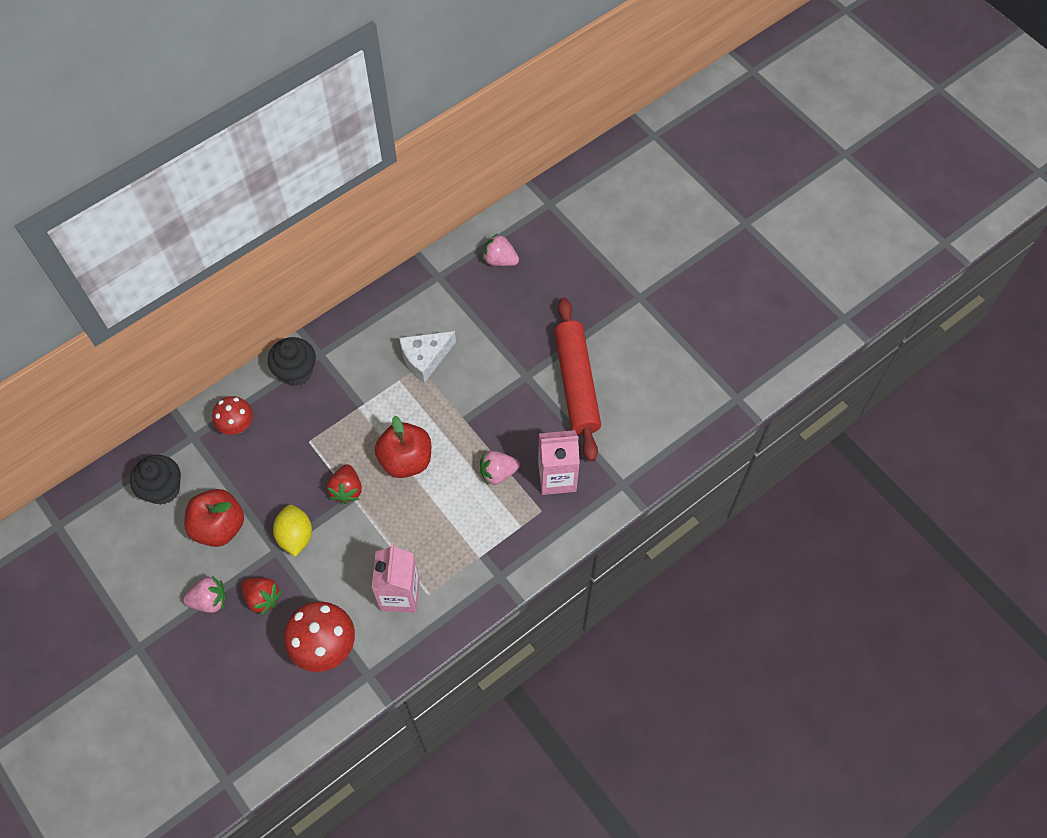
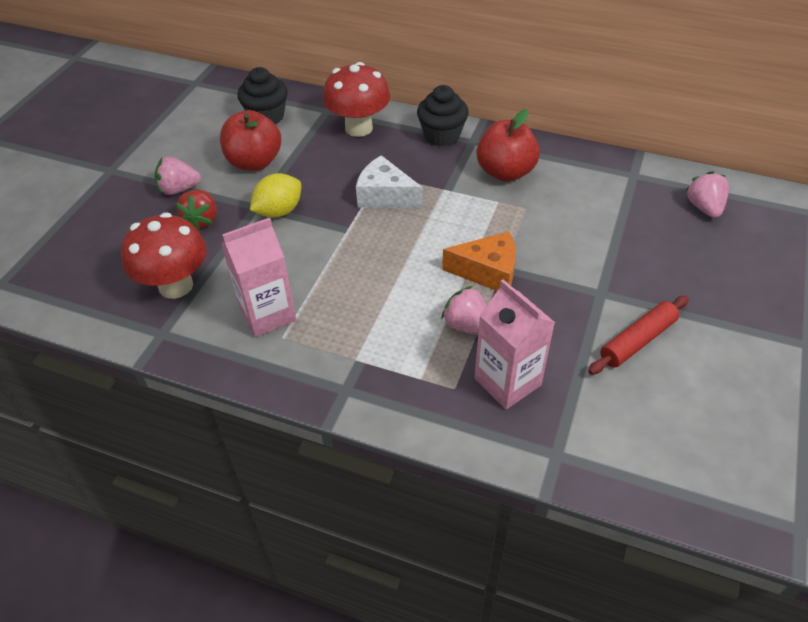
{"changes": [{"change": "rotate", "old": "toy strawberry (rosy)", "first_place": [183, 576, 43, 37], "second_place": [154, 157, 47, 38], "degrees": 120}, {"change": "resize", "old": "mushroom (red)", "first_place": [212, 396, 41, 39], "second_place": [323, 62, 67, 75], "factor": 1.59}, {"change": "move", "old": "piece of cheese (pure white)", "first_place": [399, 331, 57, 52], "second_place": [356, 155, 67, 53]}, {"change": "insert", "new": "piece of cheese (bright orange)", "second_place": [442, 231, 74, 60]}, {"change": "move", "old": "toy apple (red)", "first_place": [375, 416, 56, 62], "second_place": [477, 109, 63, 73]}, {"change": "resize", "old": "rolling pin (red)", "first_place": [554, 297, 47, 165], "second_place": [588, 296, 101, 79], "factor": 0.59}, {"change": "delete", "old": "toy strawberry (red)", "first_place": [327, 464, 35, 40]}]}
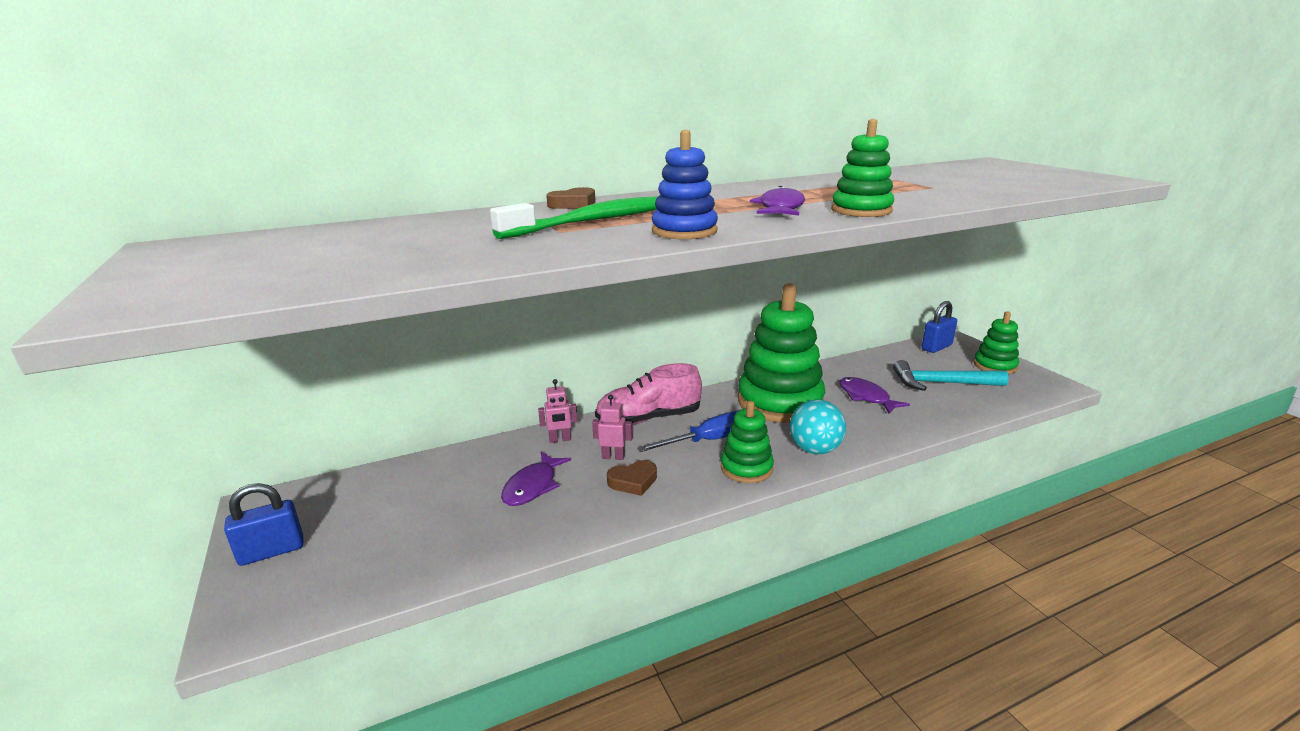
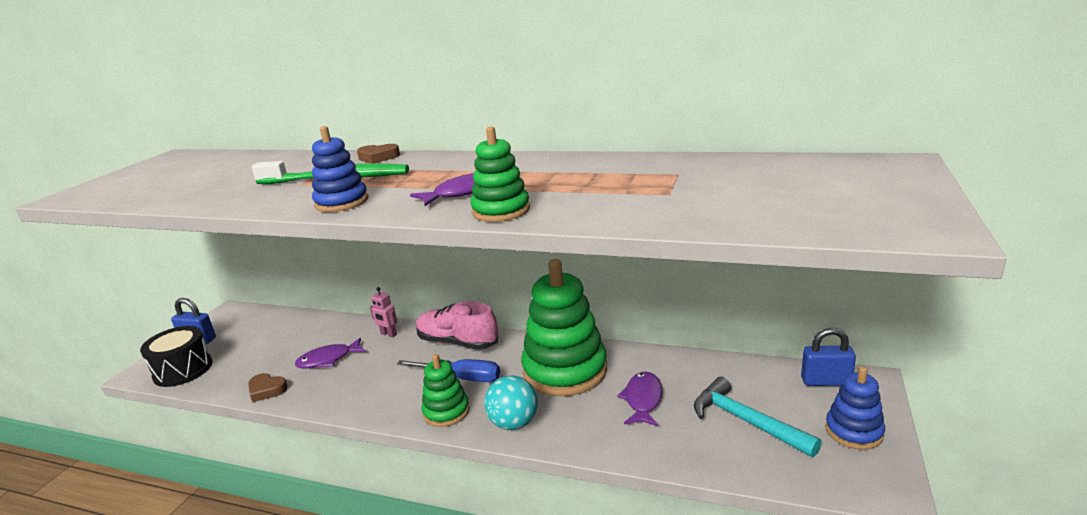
{"changes": [{"change": "insert", "new": "toy drum (ebony)", "second_place": [140, 326, 72, 61]}, {"change": "move", "old": "heart shape (dark brown)", "first_place": [607, 460, 50, 36], "second_place": [248, 373, 40, 29]}, {"change": "recolor", "old": "stacking rings (green)", "new": "stacking rings (cobalt)", "first_place": [973, 311, 46, 63], "second_place": [825, 366, 60, 84]}, {"change": "delete", "old": "robot (rosy)", "first_place": [592, 395, 40, 65]}]}
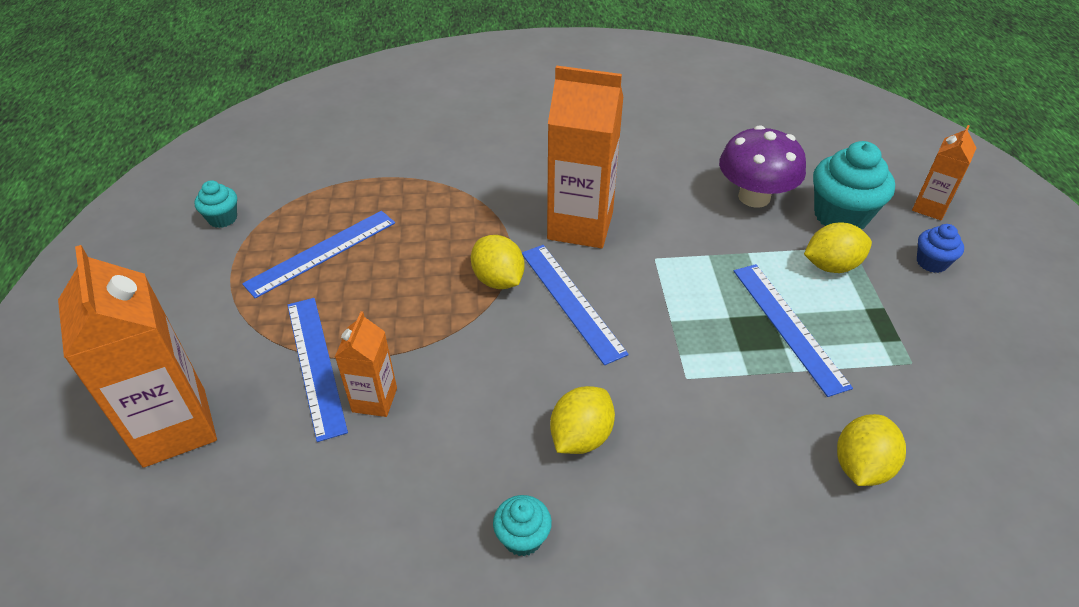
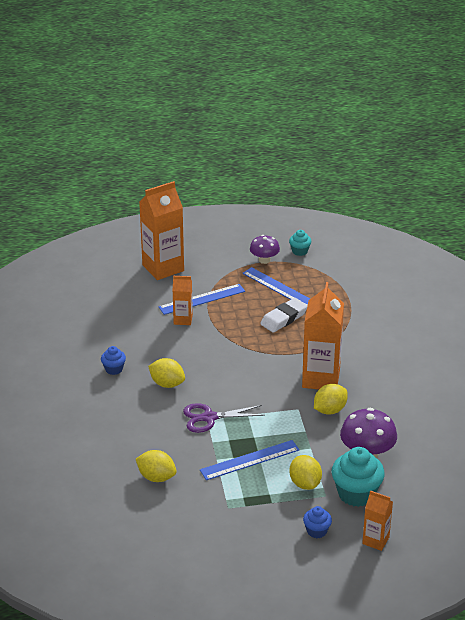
{"changes": [{"change": "recolor", "old": "cupcake (teal)", "new": "cupcake (cobalt)", "first_place": [493, 495, 59, 61], "second_place": [101, 346, 25, 29]}, {"change": "insert", "new": "pair of scissors (purple)", "second_place": [183, 403, 82, 30]}, {"change": "insert", "new": "mushroom (purple)", "second_place": [250, 235, 30, 29]}, {"change": "insert", "new": "pencil eraser (pure white)", "second_place": [260, 298, 48, 35]}, {"change": "move", "old": "toy lemon (yellow)", "first_place": [471, 235, 54, 54], "second_place": [314, 384, 34, 31]}, {"change": "delete", "old": "straightedge (cobalt)", "first_place": [522, 245, 107, 120]}]}
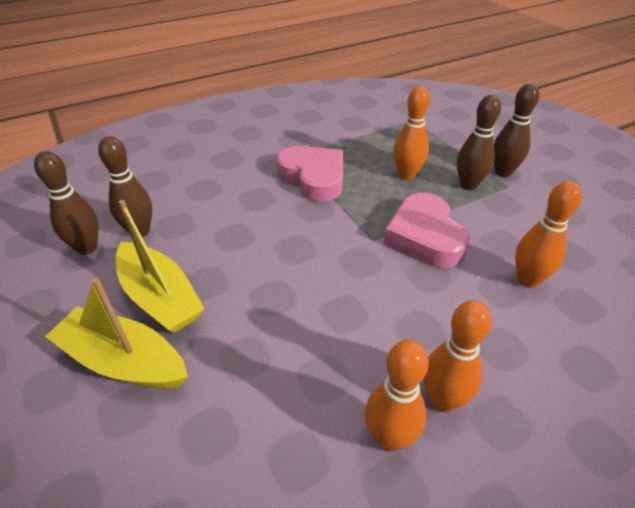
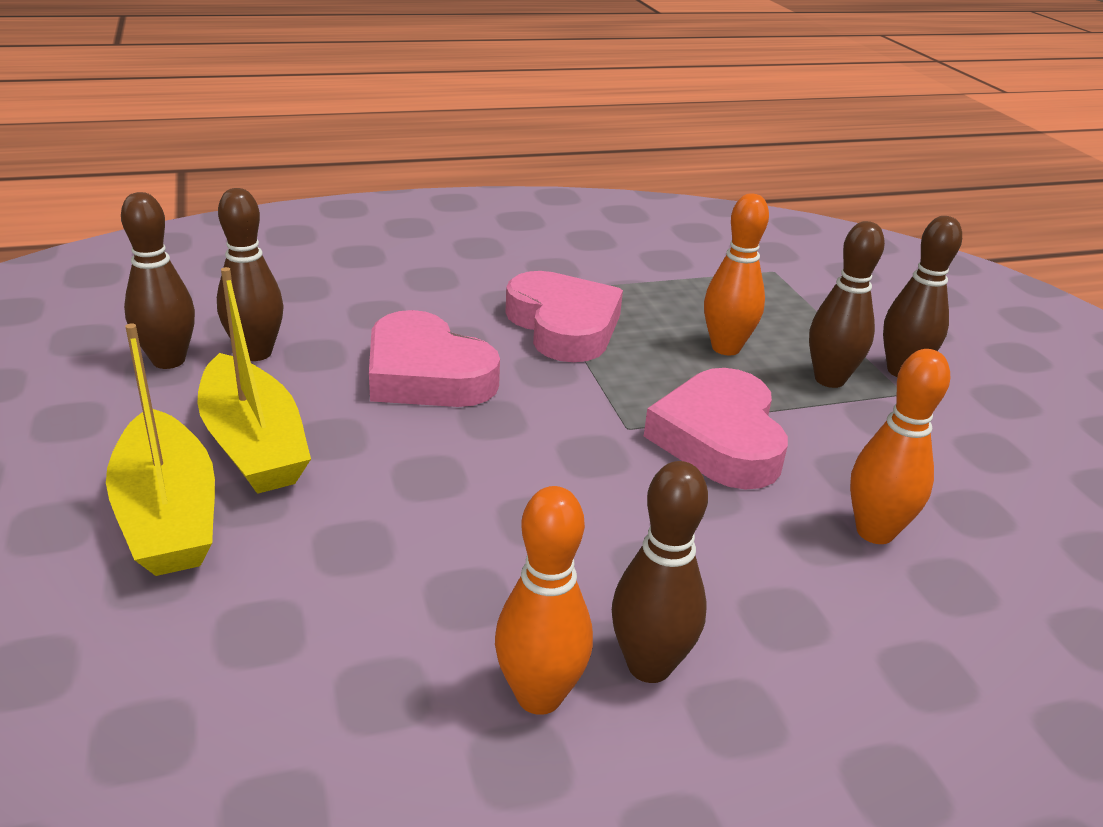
{"changes": [{"change": "rotate", "old": "sailboat (yellow)", "first_place": [45, 278, 143, 111], "second_place": [106, 324, 109, 252], "degrees": -150}, {"change": "insert", "new": "heart shape (rosy)", "second_place": [369, 310, 131, 97]}, {"change": "recolor", "old": "bowling pin (bright orange)", "new": "bowling pin (dark brown)", "first_place": [423, 300, 69, 112], "second_place": [612, 461, 96, 222]}]}
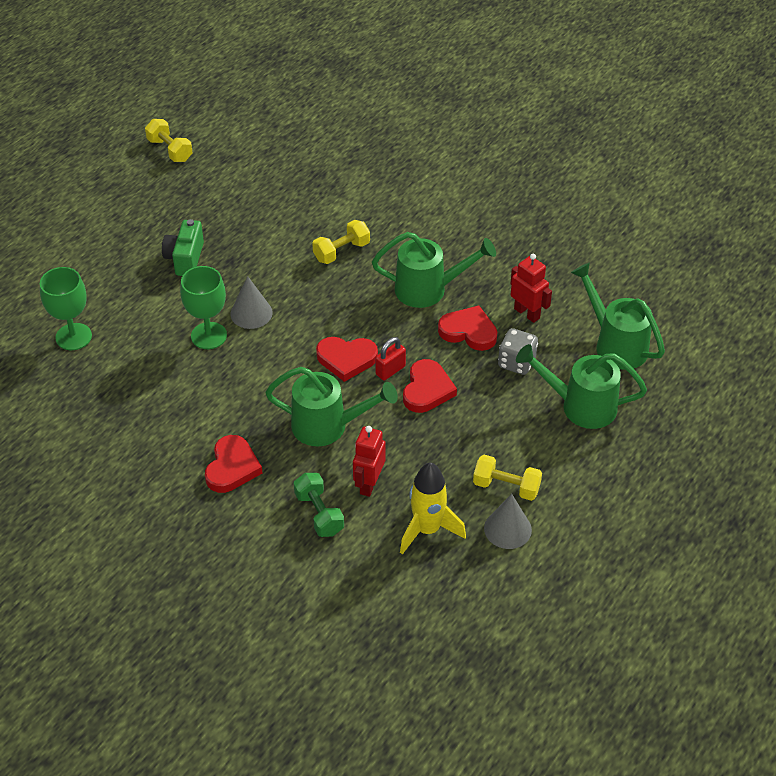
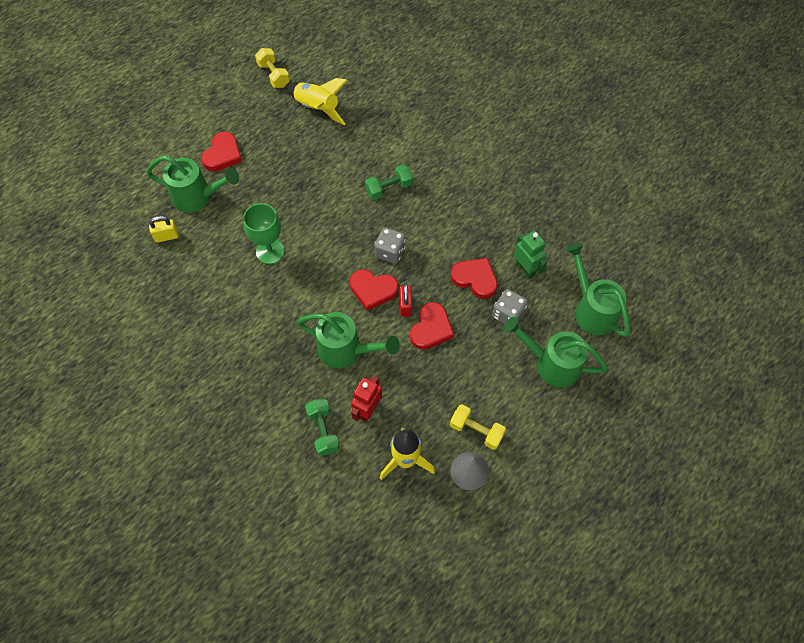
{"changes": [{"change": "move", "old": "sprinkling can (green)", "first_place": [372, 232, 124, 76], "second_place": [146, 155, 93, 58]}, {"change": "replace", "old": "chalice (green)", "new": "lock (yellow)", "first_place": [40, 267, 52, 83], "second_place": [149, 216, 30, 26]}, {"change": "move", "old": "heart shape (red)", "first_place": [205, 435, 57, 58], "second_place": [201, 132, 41, 39]}, {"change": "insert", "new": "toy rocket (yellow)", "second_place": [288, 78, 60, 47]}, {"change": "recolor", "old": "hand weight (yellow)", "new": "hand weight (green)", "first_place": [312, 220, 58, 44], "second_place": [365, 164, 48, 36]}, {"change": "insert", "new": "dice (grey)", "second_place": [375, 228, 30, 36]}, {"change": "rotate", "old": "lock (red)", "first_place": [375, 337, 31, 44], "second_place": [399, 283, 13, 34], "degrees": -60}, {"change": "recolor", "old": "robot (red)", "new": "robot (green)", "first_place": [510, 254, 42, 69], "second_place": [514, 231, 33, 48]}, {"change": "delete", "old": "compact camera (green)", "first_place": [162, 219, 42, 57]}, {"change": "delete", "old": "cone (grey)", "first_place": [231, 276, 42, 53]}]}
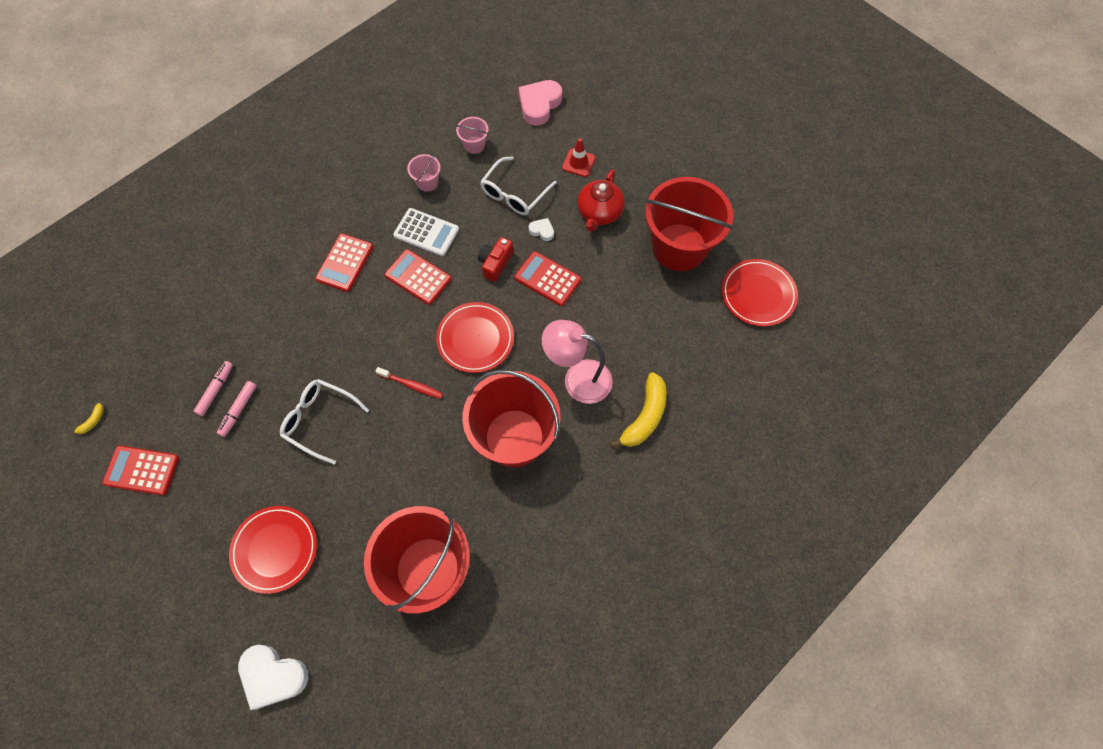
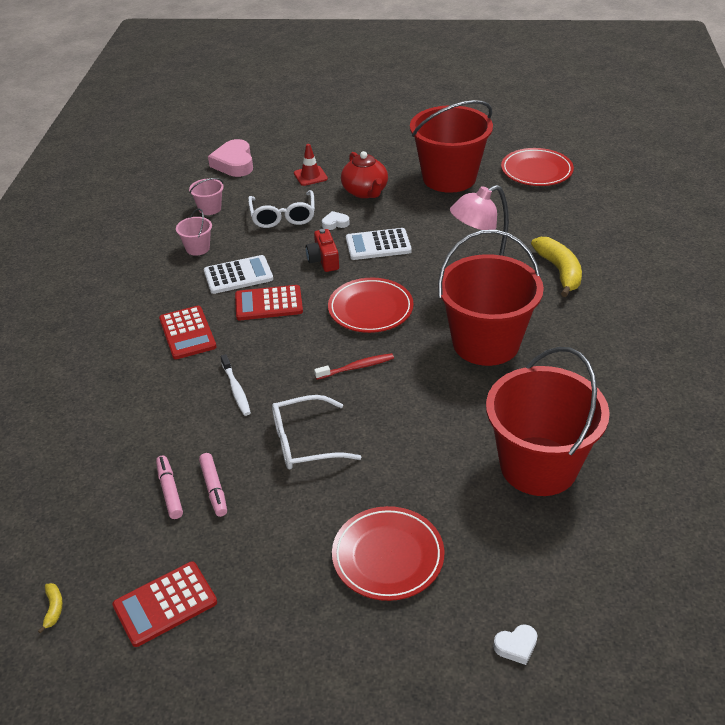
{"changes": [{"change": "insert", "new": "tooth brush (pure white)", "second_place": [221, 354, 30, 62]}, {"change": "recolor", "old": "pocket calculator (red)", "new": "pocket calculator (pure white)", "first_place": [514, 251, 67, 55], "second_place": [346, 228, 66, 32]}, {"change": "resize", "old": "heart shape (pure white)", "first_place": [238, 645, 71, 65], "second_place": [493, 624, 45, 41], "factor": 0.49}]}
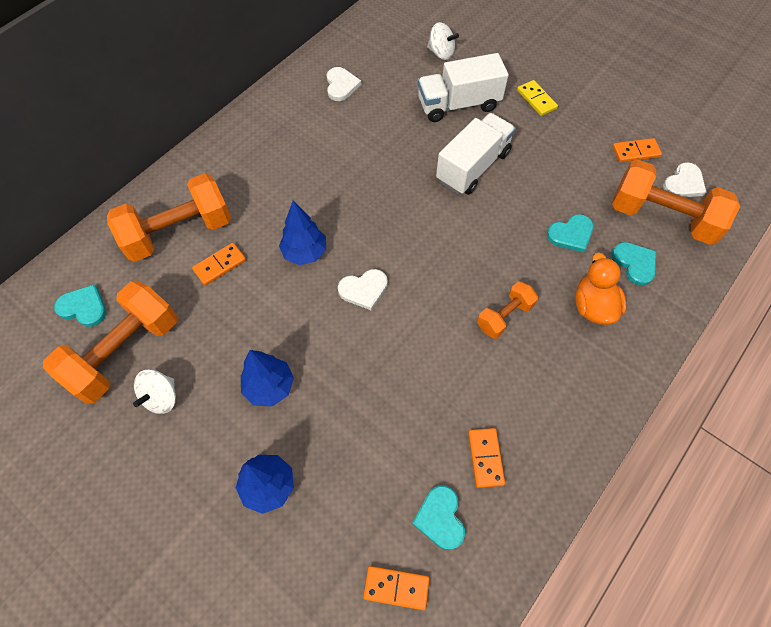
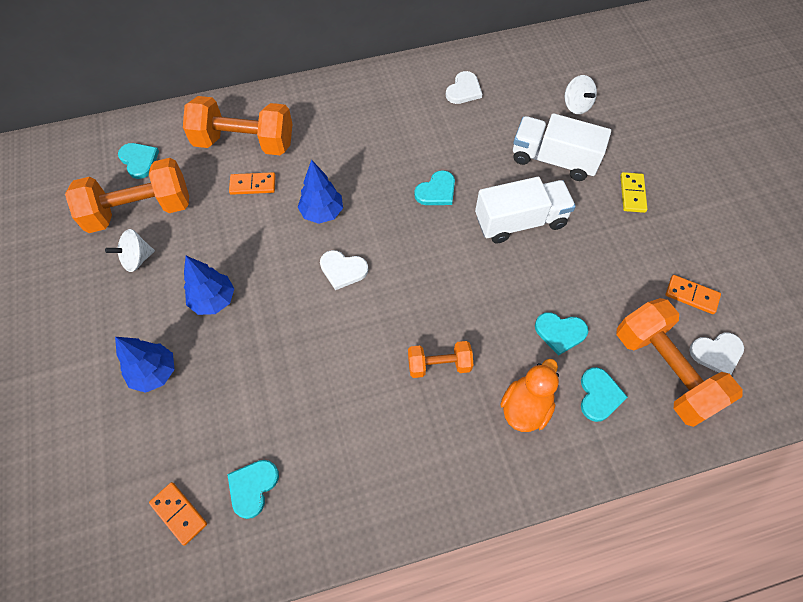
{"changes": [{"change": "insert", "new": "heart shape (teal)", "second_place": [414, 170, 41, 35]}, {"change": "delete", "old": "domino piece (bright orange)", "first_place": [468, 428, 37, 60]}]}
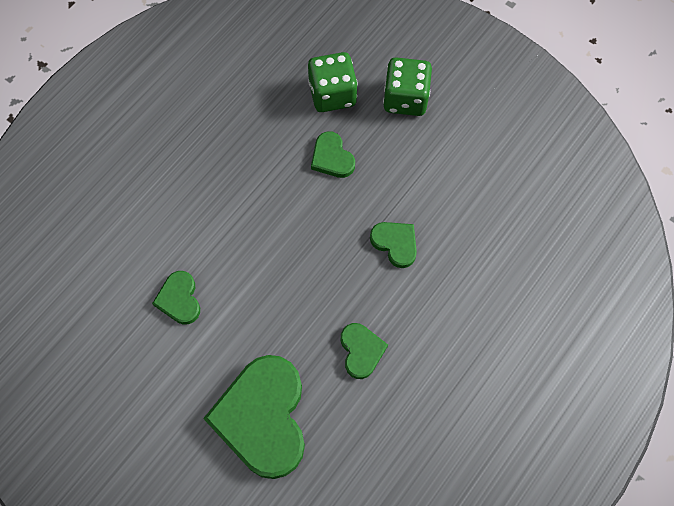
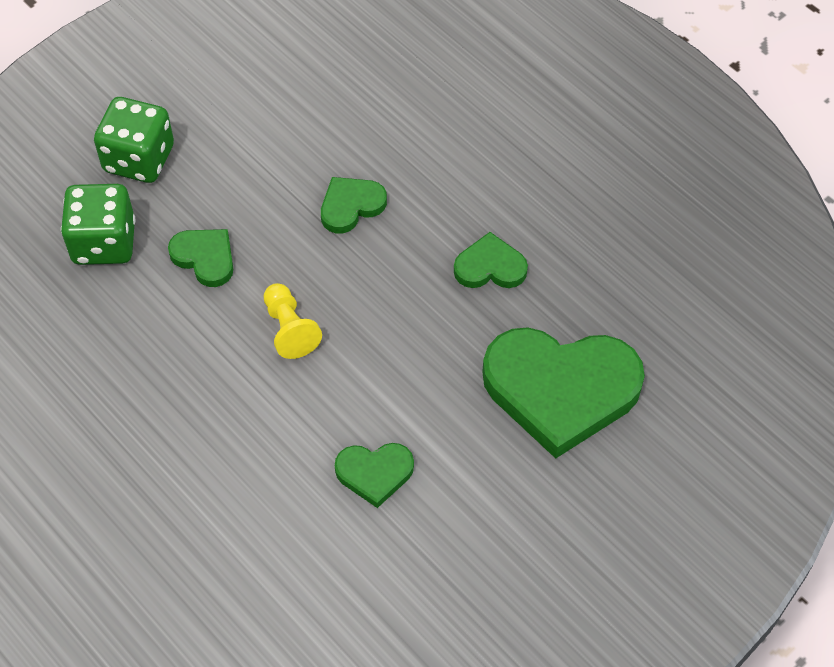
{"changes": [{"change": "rotate", "old": "heart shape (green)", "first_place": [311, 131, 44, 47], "second_place": [168, 229, 65, 58], "degrees": -120}, {"change": "insert", "new": "game pawn (yellow)", "second_place": [264, 283, 58, 76]}]}
